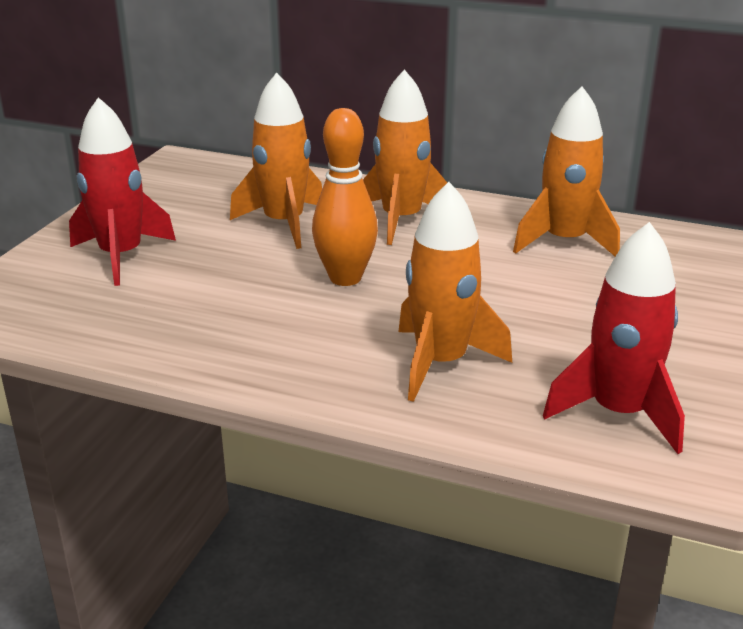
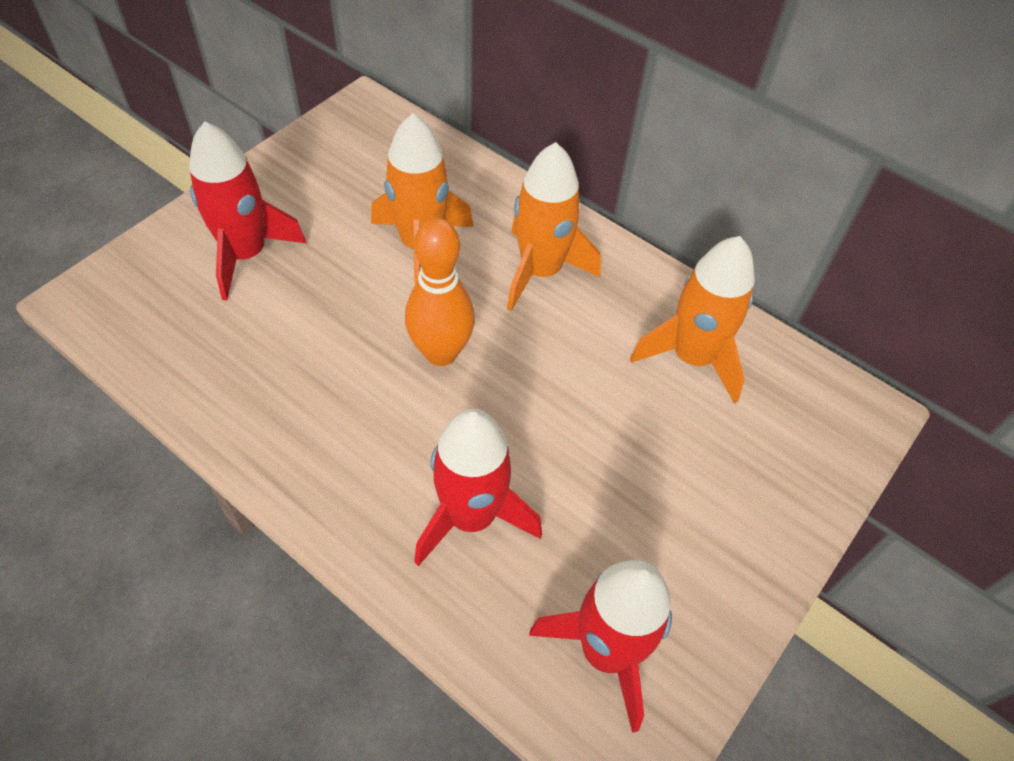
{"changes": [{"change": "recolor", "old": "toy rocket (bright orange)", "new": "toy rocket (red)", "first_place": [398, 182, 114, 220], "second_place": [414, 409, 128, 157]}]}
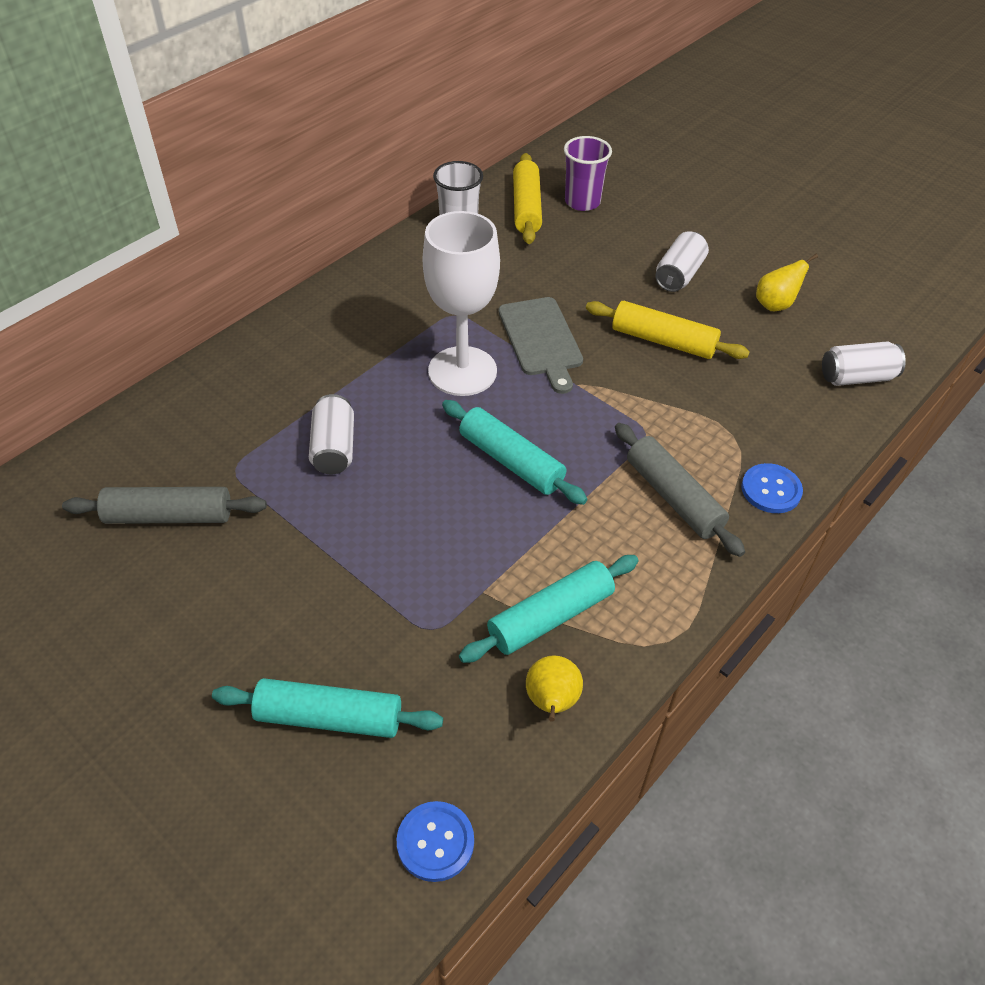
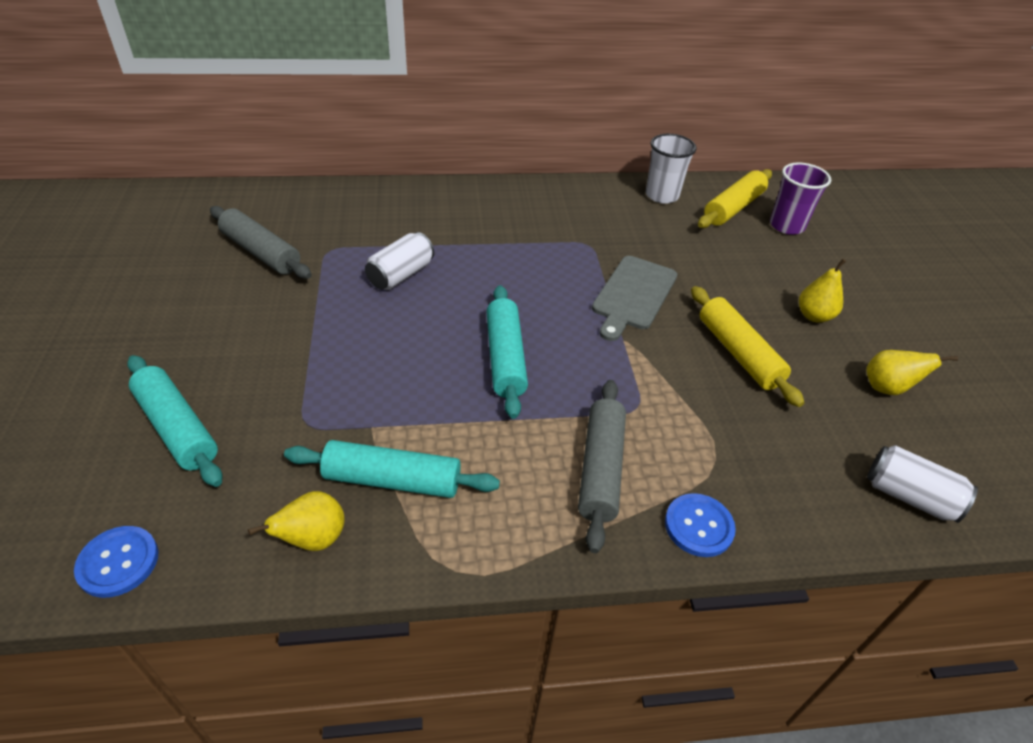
{"changes": [{"change": "replace", "old": "can (pure white)", "new": "toy pear (yellow)", "first_place": [655, 231, 54, 61], "second_place": [799, 259, 47, 64]}, {"change": "delete", "old": "chalice (pure white)", "first_place": [423, 211, 77, 185]}]}
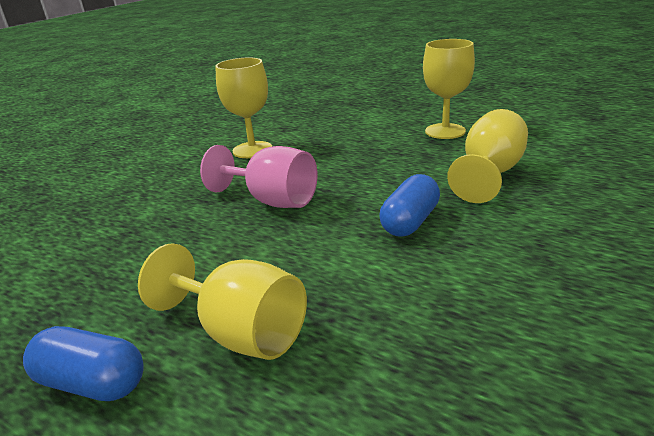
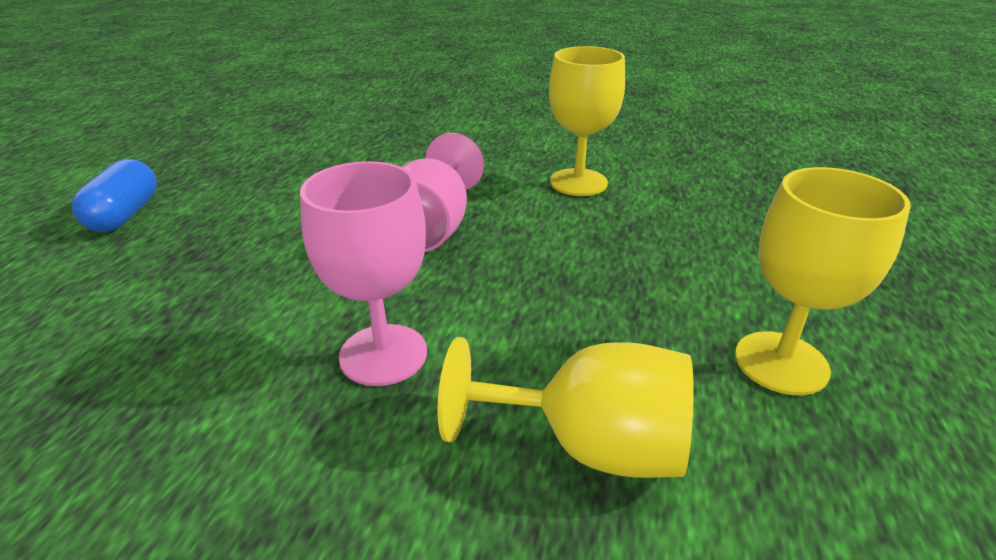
{"changes": [{"change": "replace", "old": "pill shape (cobalt)", "new": "chalice (rosy)", "first_place": [380, 174, 60, 63], "second_place": [300, 161, 127, 225]}, {"change": "delete", "old": "chalice (yellow)", "first_place": [138, 243, 169, 117]}]}
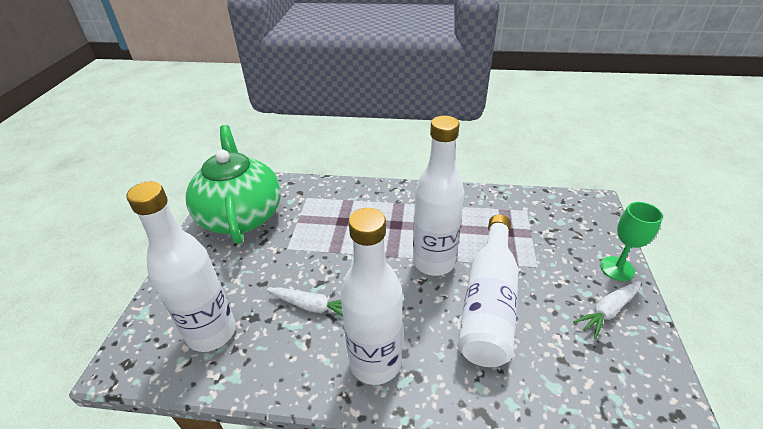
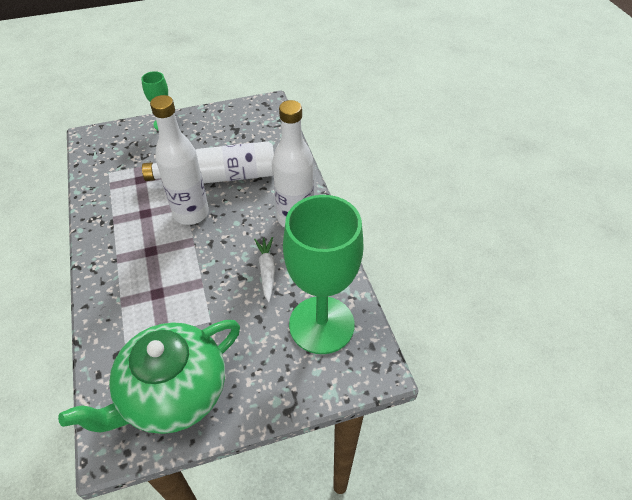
{"changes": [{"change": "replace", "old": "flask (pure white)", "new": "chalice (green)", "first_place": [126, 181, 110, 171], "second_place": [283, 195, 80, 159]}, {"change": "delete", "old": "toy carrot (pure white)", "first_place": [573, 281, 68, 58]}]}
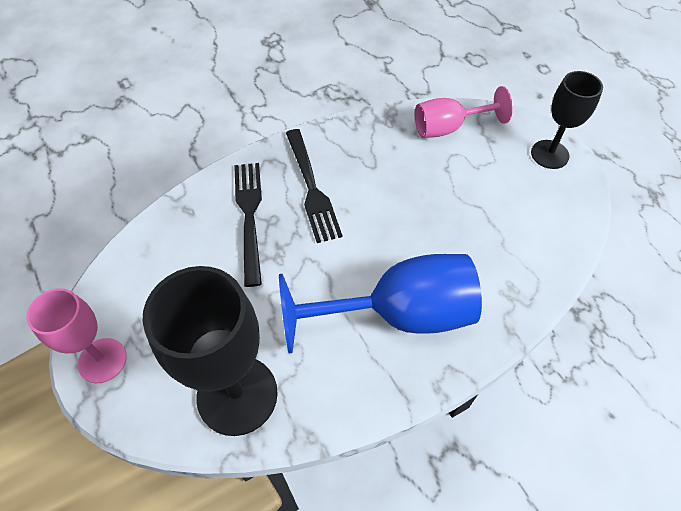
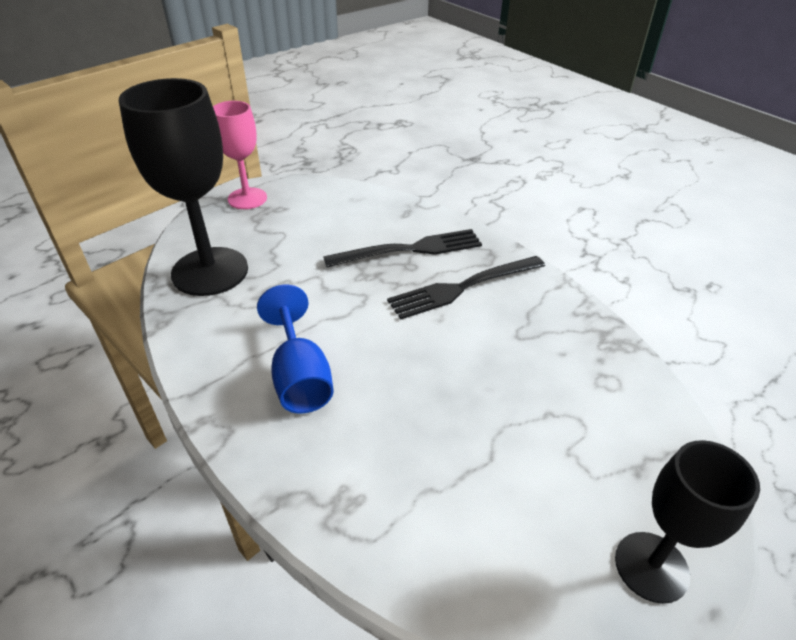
{"changes": [{"change": "resize", "old": "chalice (cobalt)", "first_place": [279, 254, 203, 99], "second_place": [257, 285, 77, 129], "factor": 0.61}, {"change": "delete", "old": "chalice (rosy)", "first_place": [415, 86, 98, 52]}]}
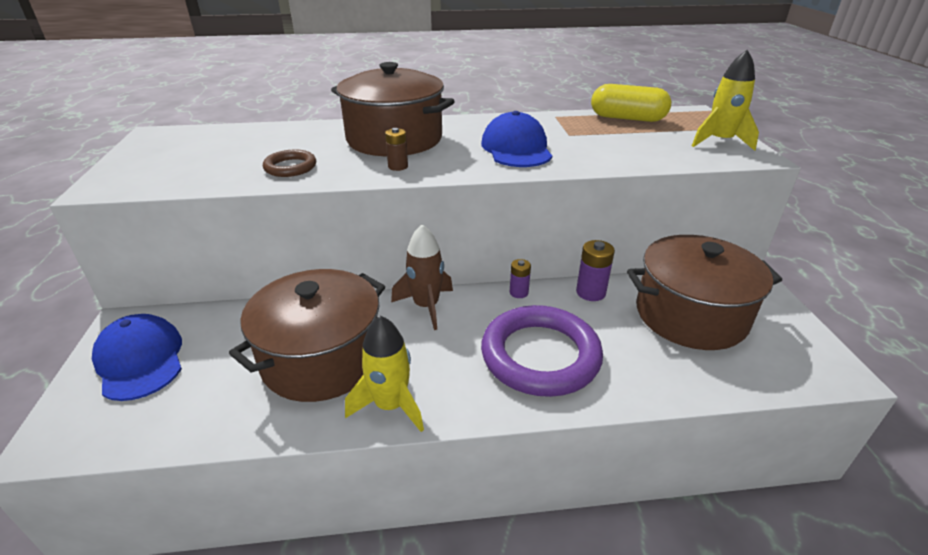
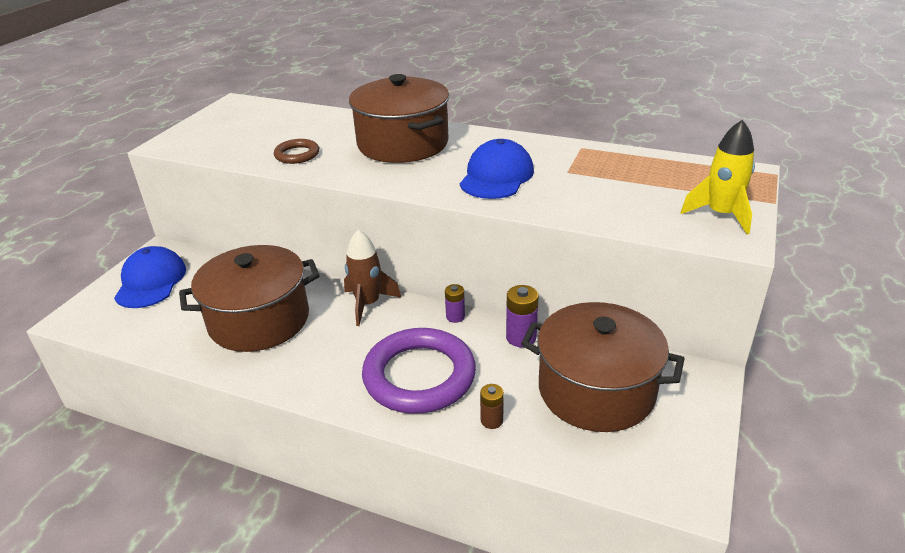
{"changes": [{"change": "move", "old": "AA battery (dark brown)", "first_place": [385, 128, 23, 43], "second_place": [480, 384, 24, 45]}, {"change": "delete", "old": "toy rocket (yellow)", "first_place": [345, 316, 79, 116]}, {"change": "delete", "old": "pill shape (yellow)", "first_place": [591, 84, 80, 38]}]}
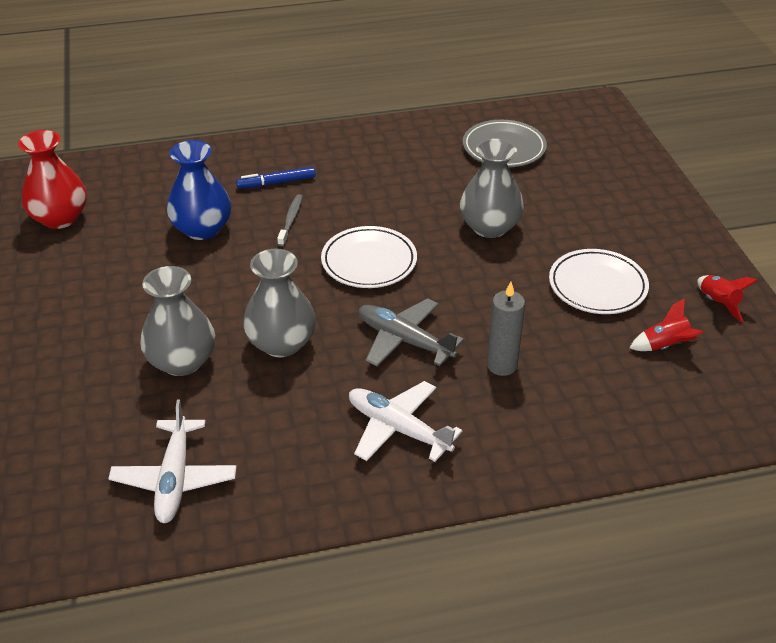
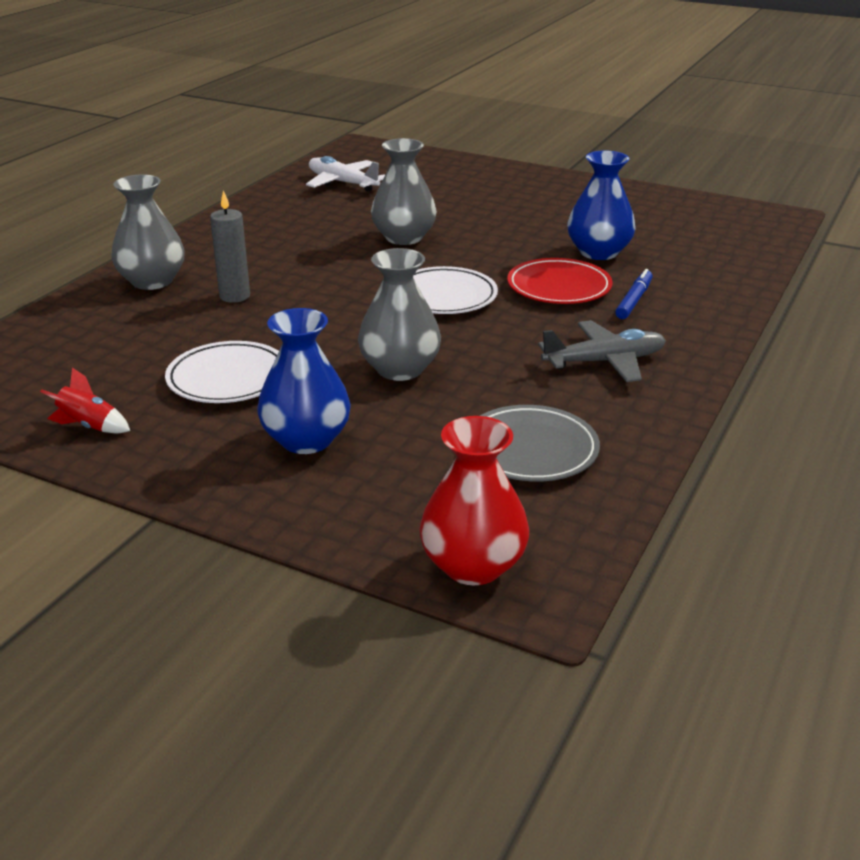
{"changes": [{"change": "move", "old": "tall vase (grey)", "first_place": [140, 266, 75, 110], "second_place": [111, 174, 74, 116]}, {"change": "insert", "new": "tall vase (cobalt)", "second_place": [257, 308, 94, 146]}, {"change": "move", "old": "tall vase (red)", "first_place": [18, 130, 69, 99], "second_place": [419, 416, 110, 169]}, {"change": "replace", "old": "tooth brush (grey)", "new": "plate (red)", "first_place": [277, 194, 26, 52], "second_place": [507, 258, 105, 46]}, {"change": "move", "old": "toy plane (grey)", "first_place": [359, 298, 105, 69], "second_place": [538, 320, 128, 62]}, {"change": "delete", "old": "toy plane (pure white)", "first_place": [349, 381, 114, 81]}, {"change": "delete", "old": "toy rocket (red)", "first_place": [630, 298, 74, 53]}]}
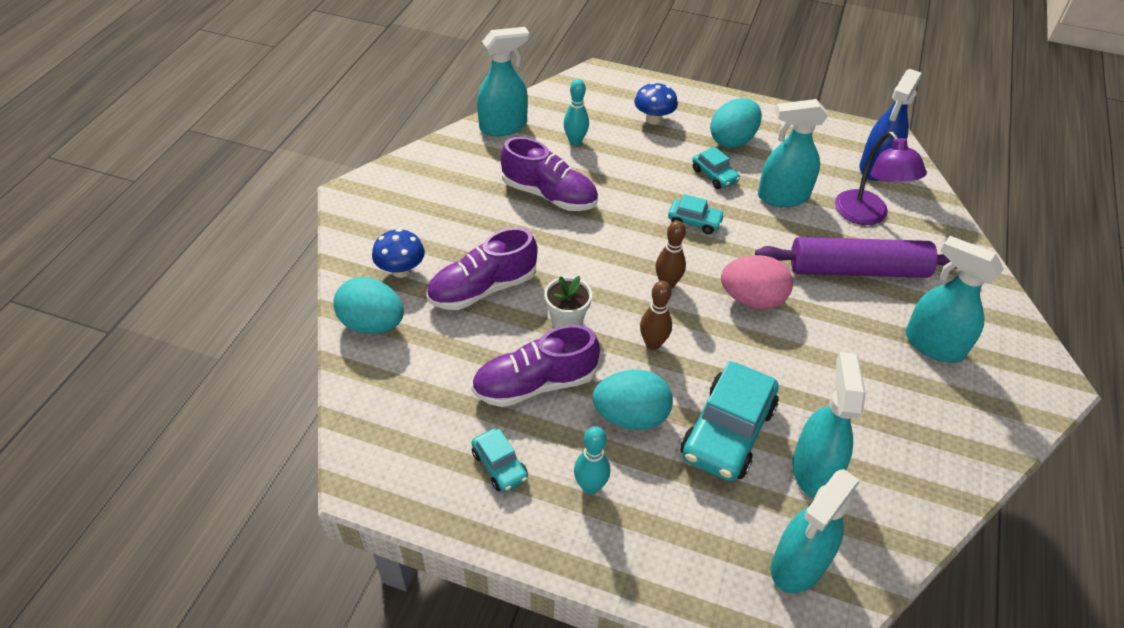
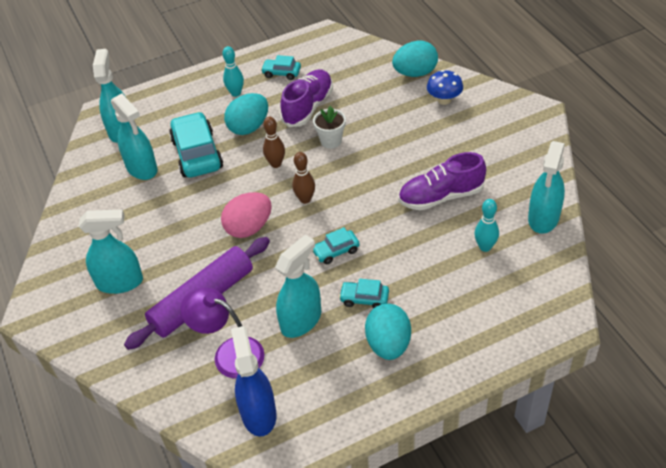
{"changes": [{"change": "delete", "old": "lace-up shoe (purple)", "first_place": [427, 227, 111, 83]}, {"change": "delete", "old": "mushroom (cobalt)", "first_place": [634, 82, 44, 43]}]}
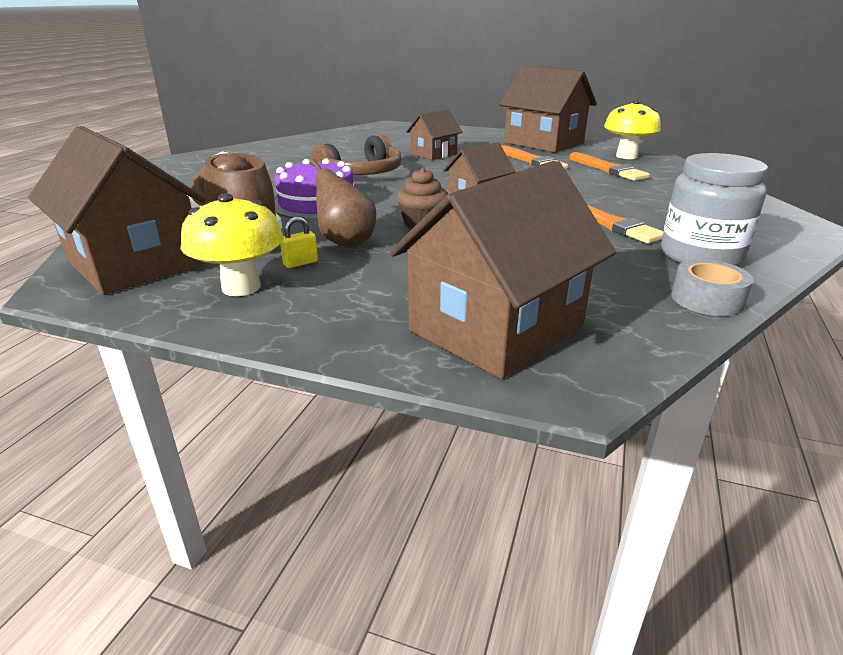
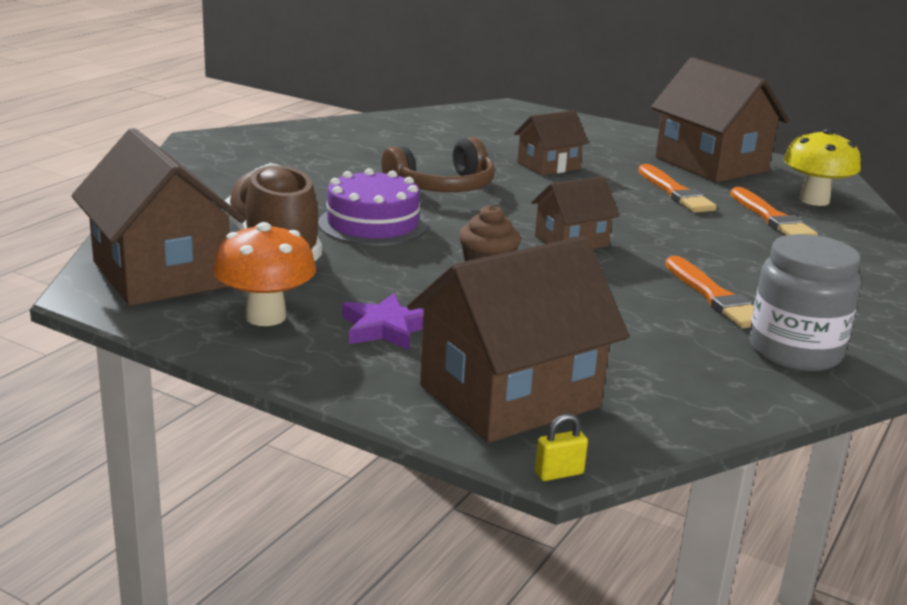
{"changes": [{"change": "recolor", "old": "mushroom (yellow)", "new": "mushroom (bright orange)", "first_place": [181, 193, 103, 103], "second_place": [213, 222, 103, 104]}, {"change": "insert", "new": "star shape (purple)", "second_place": [342, 293, 81, 57]}, {"change": "move", "old": "lock (yellow)", "first_place": [280, 217, 38, 51], "second_place": [535, 413, 53, 68]}, {"change": "delete", "old": "toy pear (dark brown)", "first_place": [310, 159, 66, 88]}, {"change": "delete", "old": "sticky tape (grey)", "first_place": [671, 259, 83, 57]}]}
